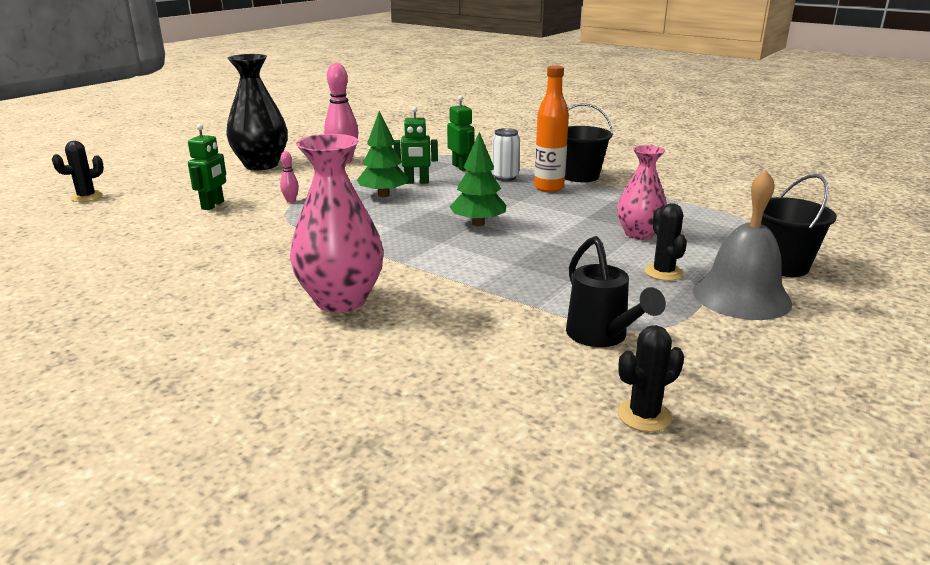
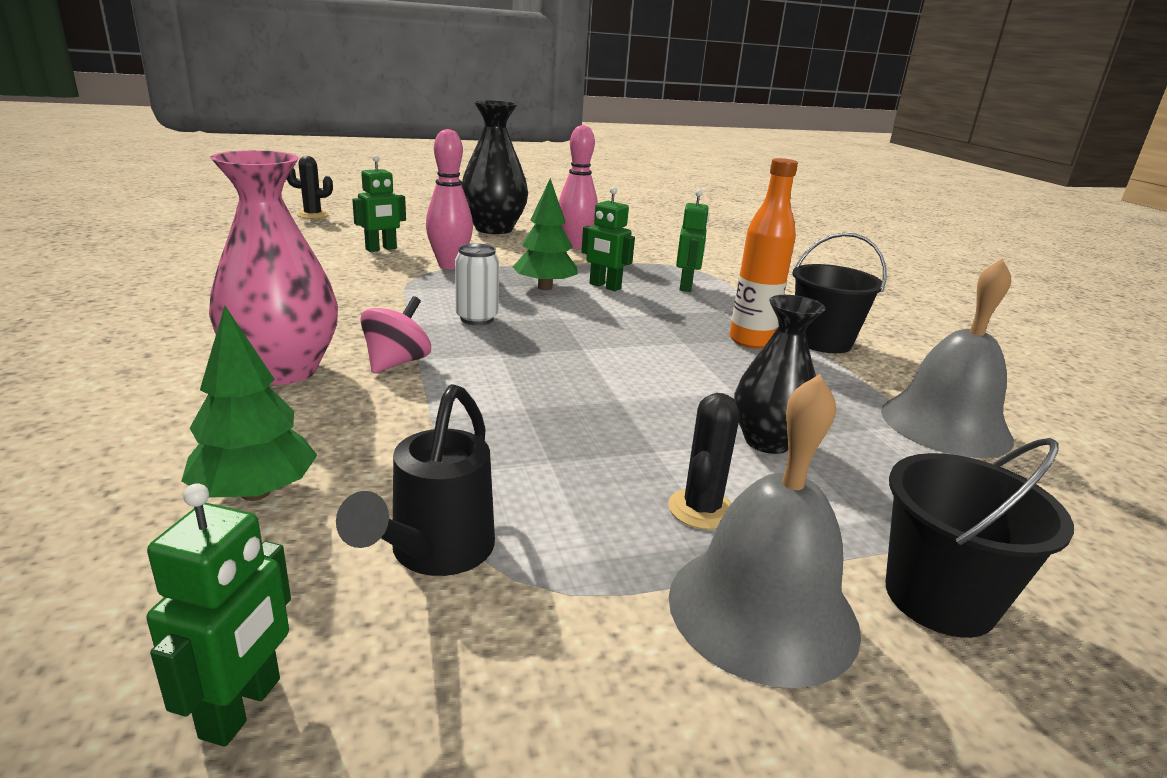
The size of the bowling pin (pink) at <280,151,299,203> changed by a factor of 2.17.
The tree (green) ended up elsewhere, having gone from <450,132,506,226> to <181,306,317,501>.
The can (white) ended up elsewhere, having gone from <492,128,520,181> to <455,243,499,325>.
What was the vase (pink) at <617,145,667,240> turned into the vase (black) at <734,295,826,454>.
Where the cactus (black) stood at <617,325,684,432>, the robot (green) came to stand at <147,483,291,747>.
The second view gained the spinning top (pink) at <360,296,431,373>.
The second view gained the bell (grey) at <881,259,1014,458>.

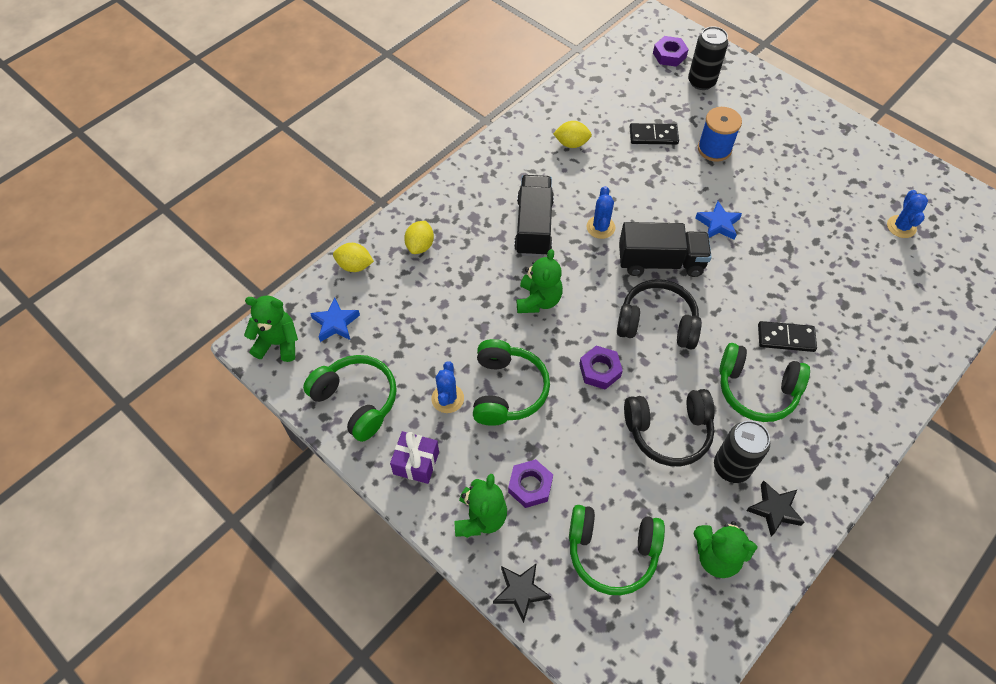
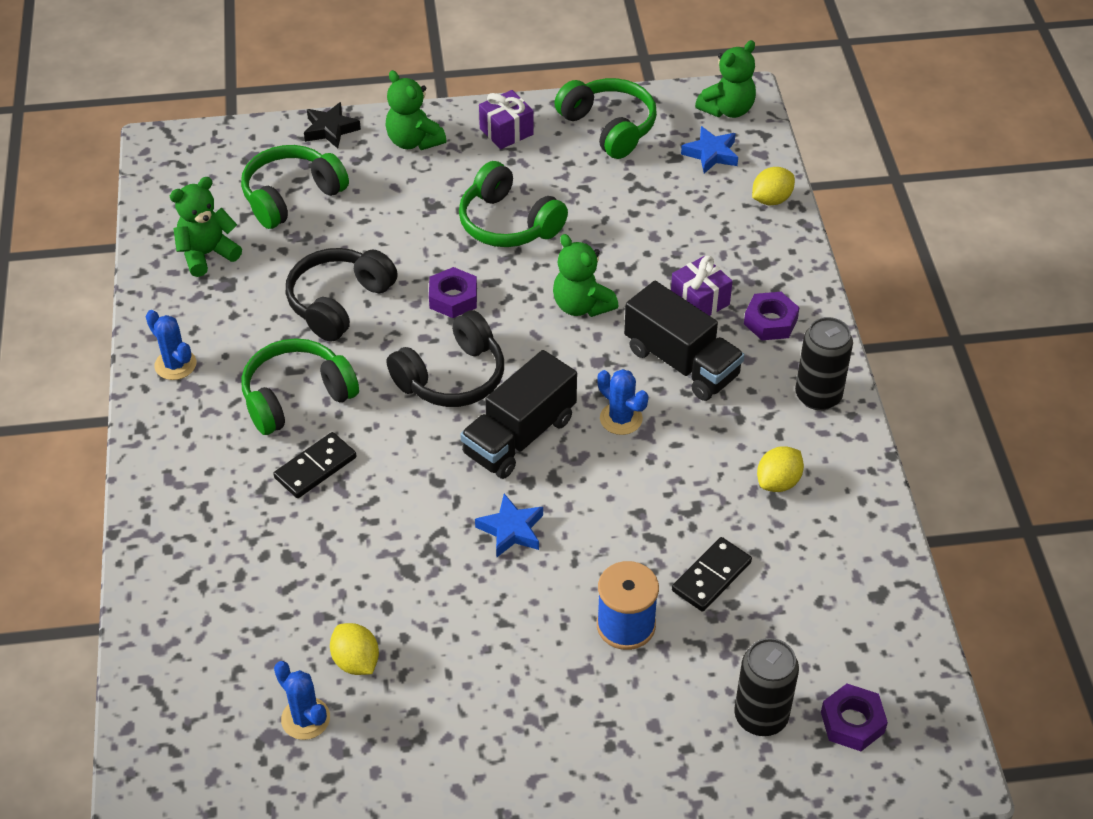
The headphones (green) at <303,355,397,442> ended up facing another way, 120 degrees counterclockwise from before.
The lemon (yellow) ended up elsewhere, having gone from <404,221,434,254> to <330,623,379,675>.
The cactus (blue) ended up elsewhere, having gone from <431,361,464,413> to <146,310,196,380>.
The nut (purple) ended up elsewhere, having gone from <508,459,553,508> to <744,292,800,340>.
The can (black) ended up elsewhere, having gone from <714,421,770,483> to <795,317,853,410>.
The second view lost the star (black) at <746,481,805,537>.
The second view gained the gift (purple) at <671,256,733,316>.

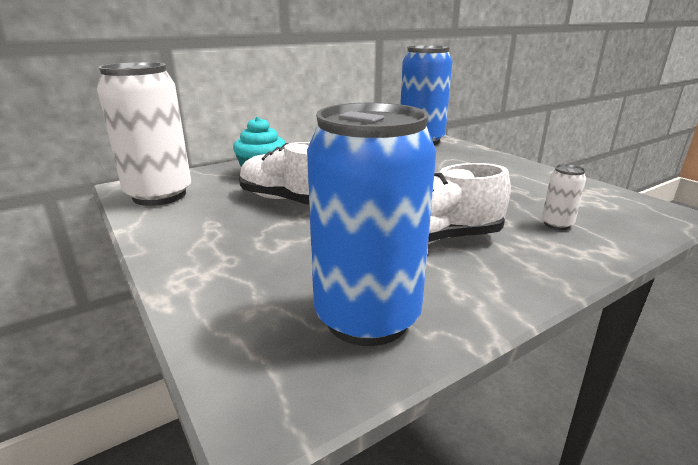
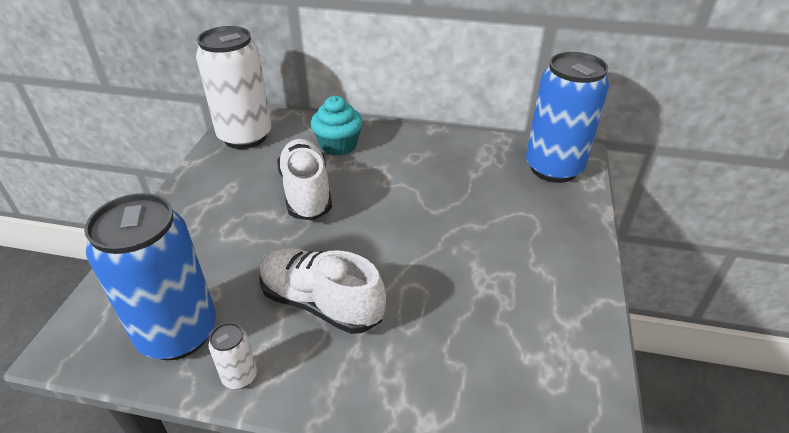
The can (white) ended up elsewhere, having gone from <542,164,586,230> to <209,322,257,389>.

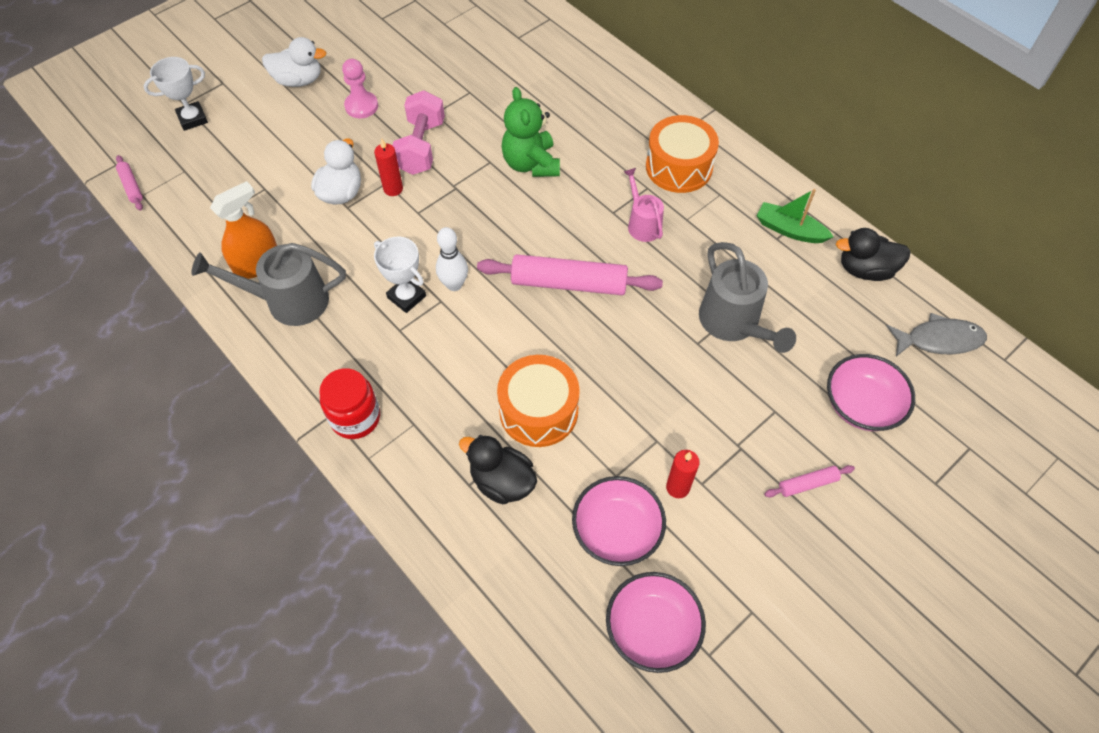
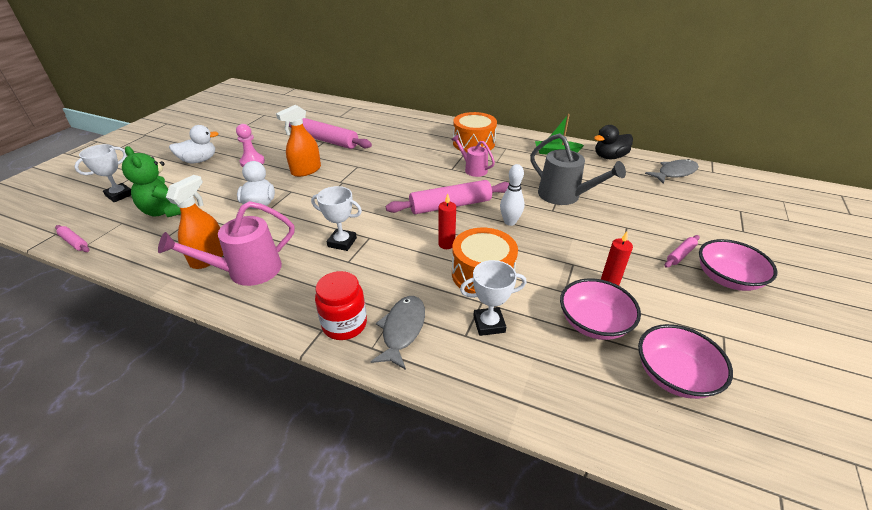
What was the watering can (grey) at <191,243,346,326> turned into the watering can (pink) at <158,201,294,286>.
The candle (red) ended up elsewhere, having gone from <374,139,403,196> to <438,194,456,249>.
Where the dumbbell (pink) stood at <392,90,445,175>, the spray bottle (orange) came to stand at <276,105,321,177>.
The bowling pin (white) ended up elsewhere, having gone from <436,227,468,291> to <500,164,524,226>.
Where the duck (black) stood at <459,435,537,504>, the trophy (white) came to stand at <460,260,526,336>.
The teddy bear (green) ended up elsewhere, having gone from <502,87,560,177> to <122,146,181,217>.
The bowl (pink) ended up elsewhere, having gone from <827,354,915,431> to <699,239,778,291>.
The second view gained the rolling pin (pink) at <289,118,372,149>.
The second view gained the fish (grey) at <370,296,425,370>.

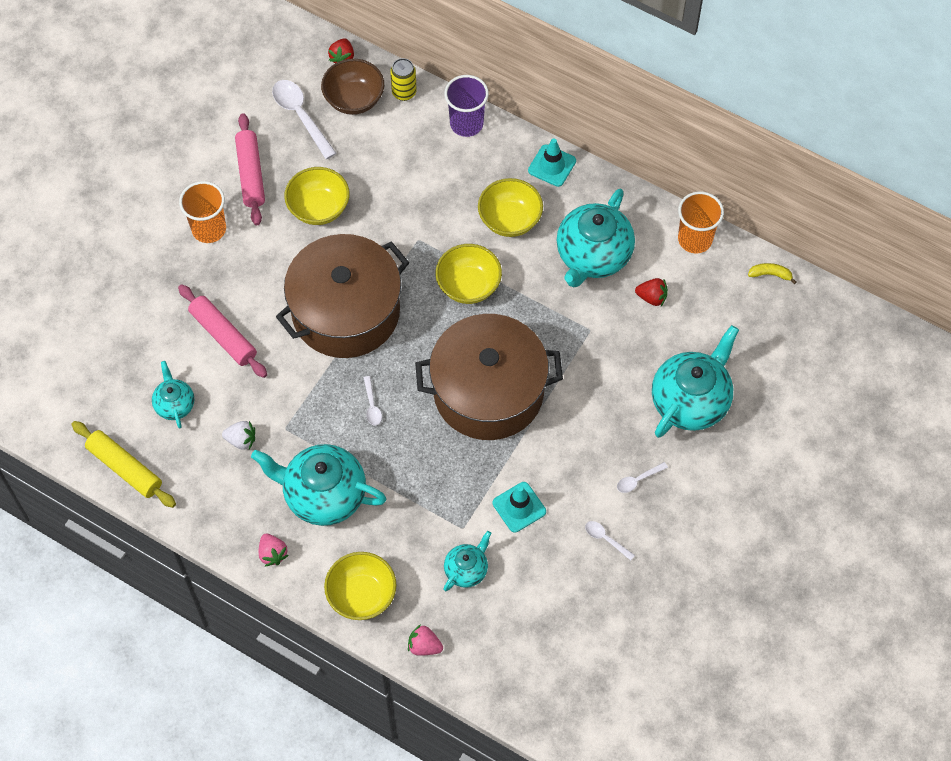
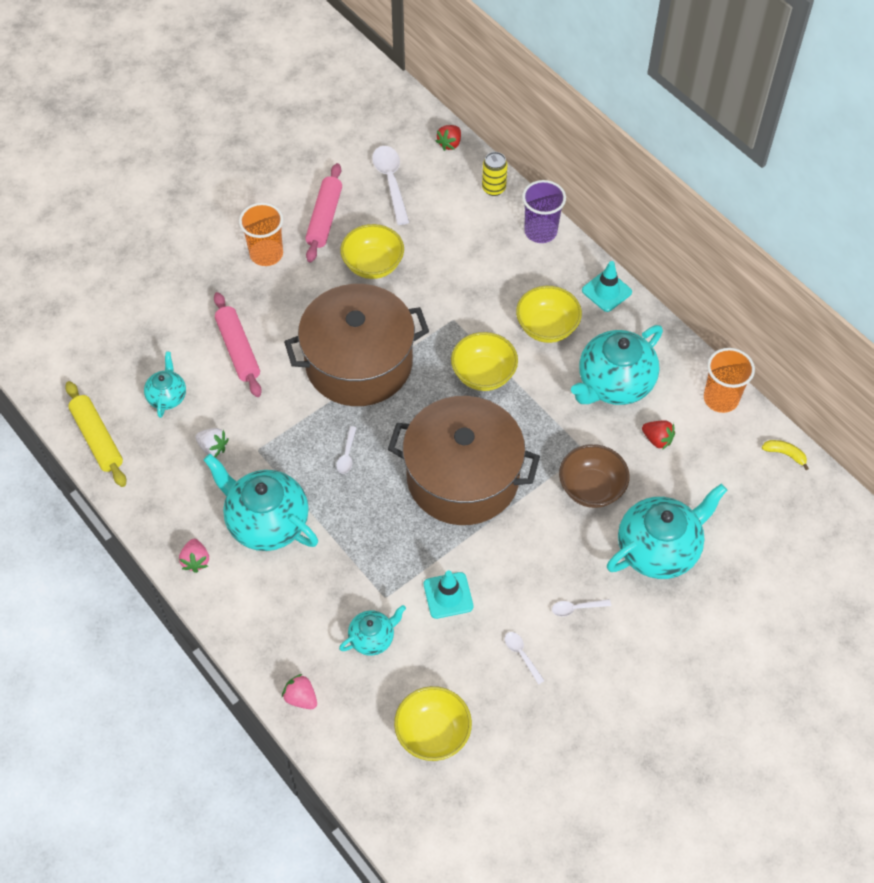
The bowl (brown) ended up elsewhere, having gone from <321,59,384,115> to <559,444,630,508>.
The bowl (yellow) ended up elsewhere, having gone from <324,552,397,620> to <394,686,472,761>.

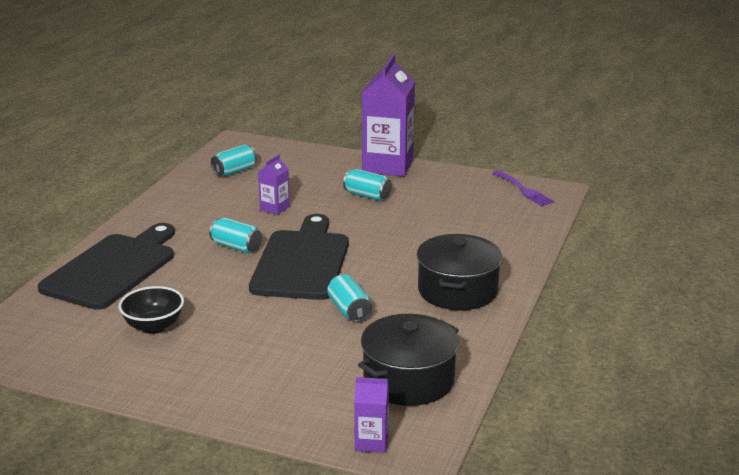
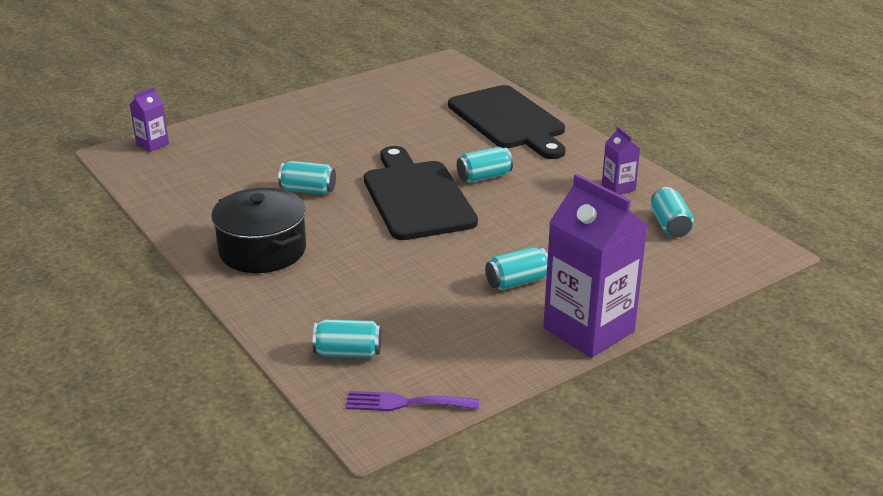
The second view lost the bowl (black) at <119,286,184,334>.
The cutting board (black) at <249,214,349,300> ended up facing another way, 150 degrees counterclockwise from before.
The carton (purple) ended up elsewhere, having gone from <258,155,290,215> to <602,127,640,195>.
The second view lost the pot (black) at <358,314,459,406>.
The second view gained the can (turquoise) at <313,319,381,358>.

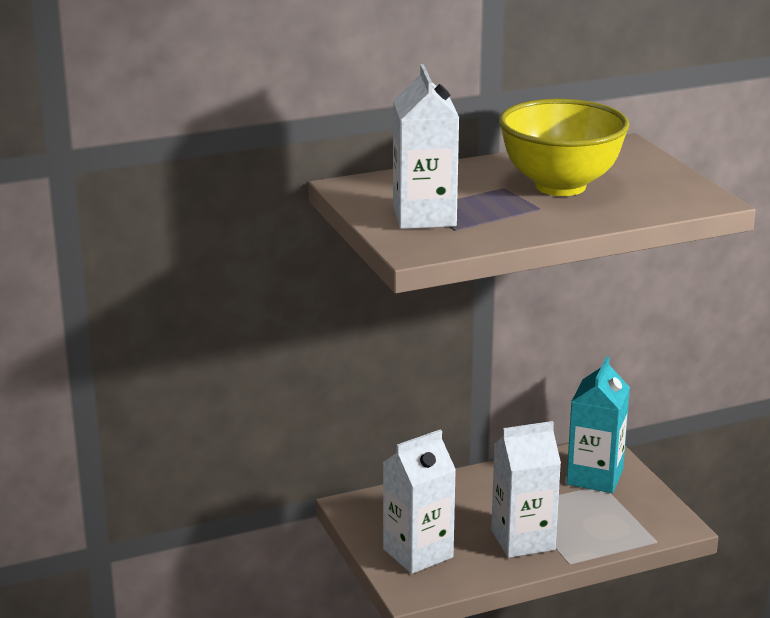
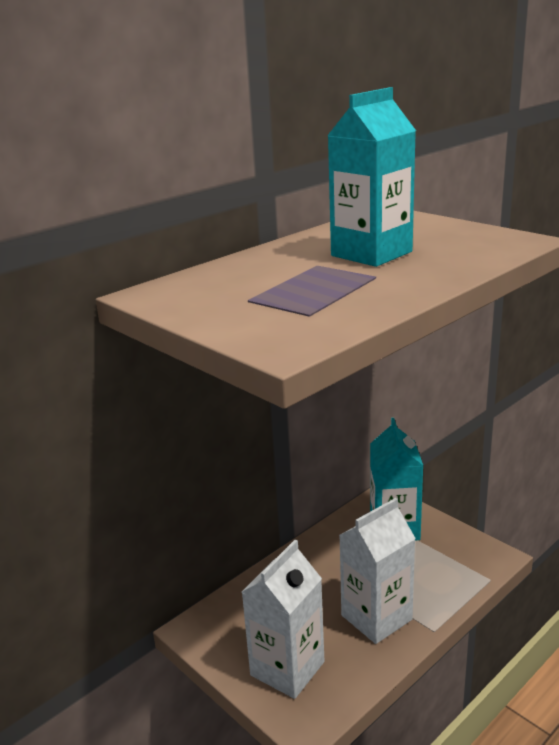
The second view lost the carton (white) at <393,64,459,229>.
Where the bowl (yellow) stood at <499,99,629,196>, the carton (turquoise) came to stand at <327,87,416,267>.

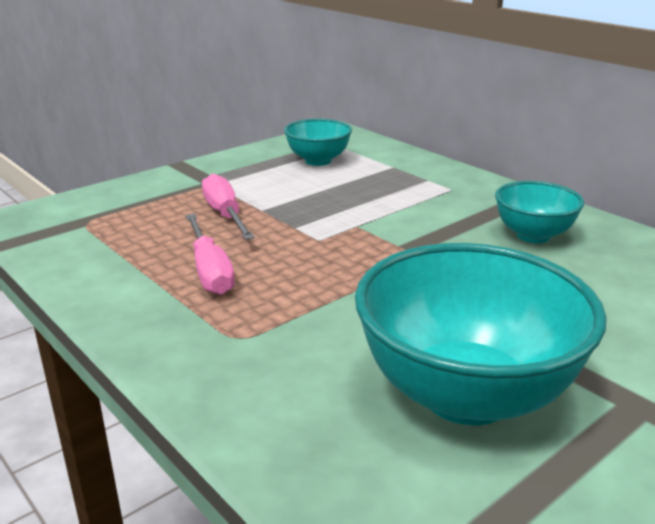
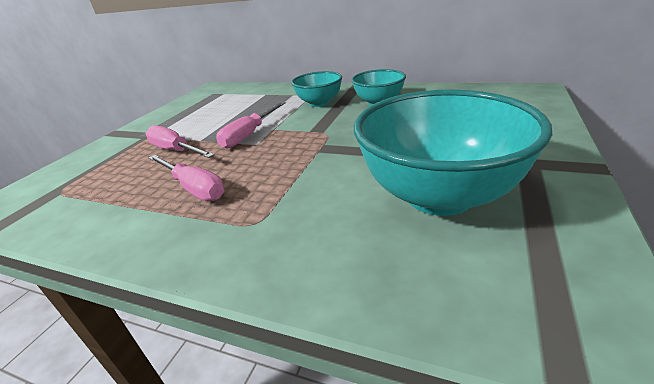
The bowl (turquoise) ended up elsewhere, having gone from <284,119,352,166> to <291,71,342,107>.
The second view gained the screwdriver (pink) at <216,102,286,148>.

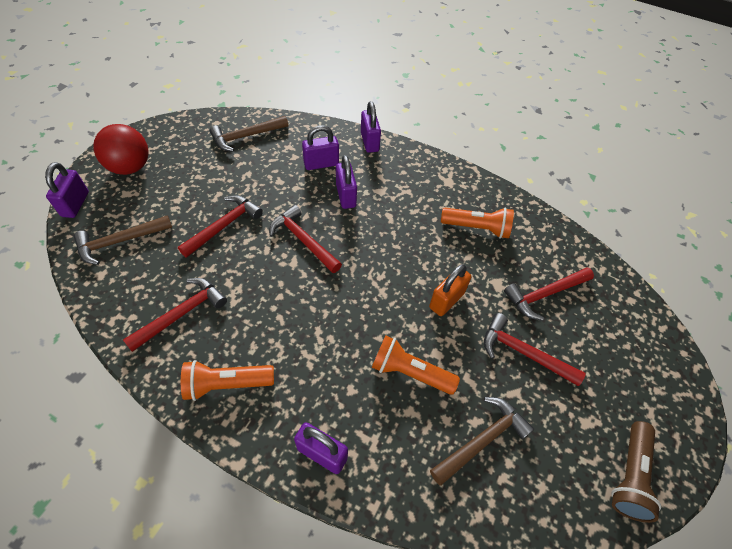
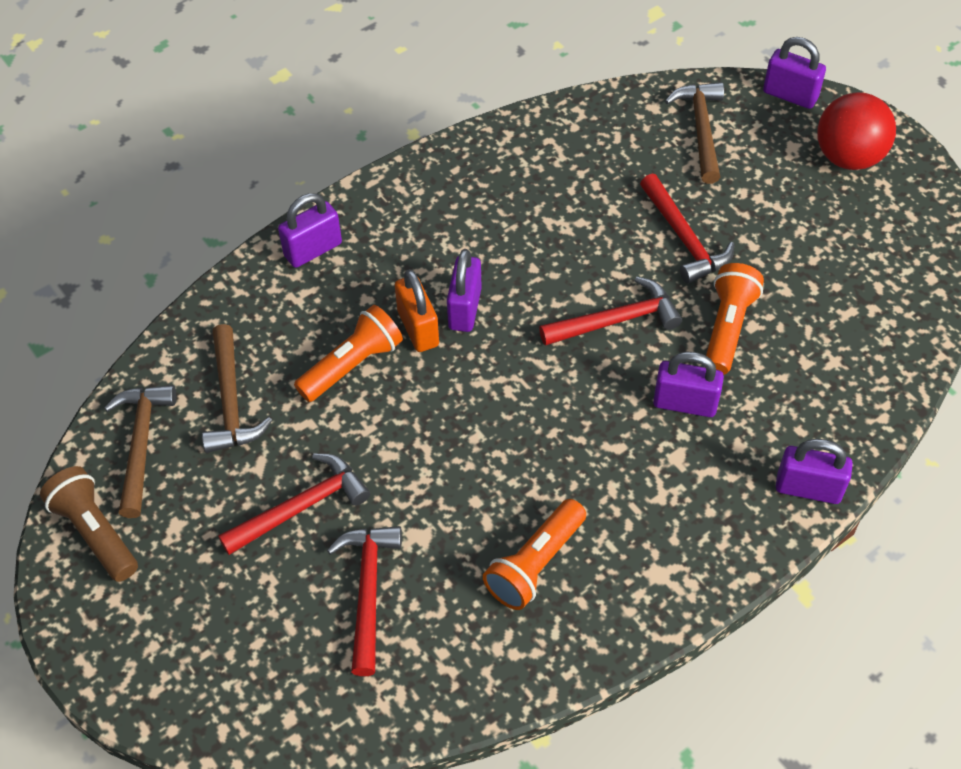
The second view lost the hammer (red) at <123,278,227,352>.
The flashlight (orange) ended up elsewhere, having gone from <181,360,274,401> to <706,263,764,375>.
The hammer (brown) ended up elsewhere, having gone from <210,116,288,152> to <104,385,176,518>.
The padlock (purple) ended up elsewhere, having gone from <302,125,339,170> to <447,249,482,332>.
The padlock (orange) ended up elsewhere, having gone from <429,264,471,316> to <395,269,439,352>.

